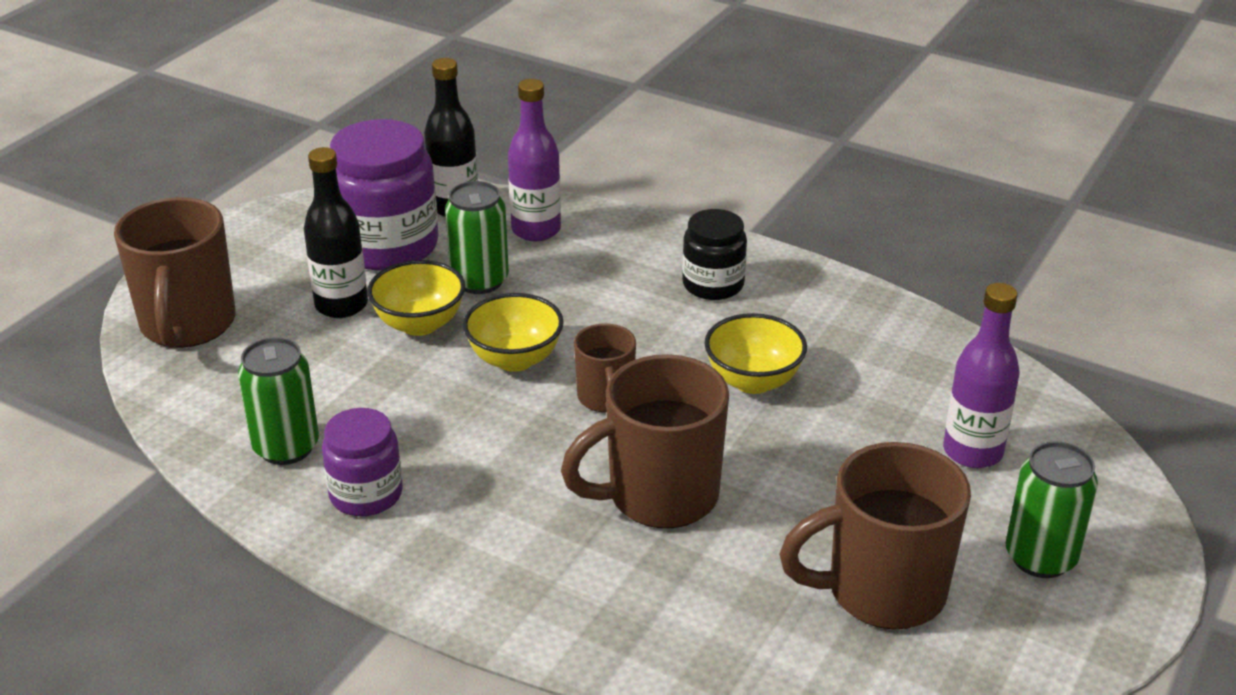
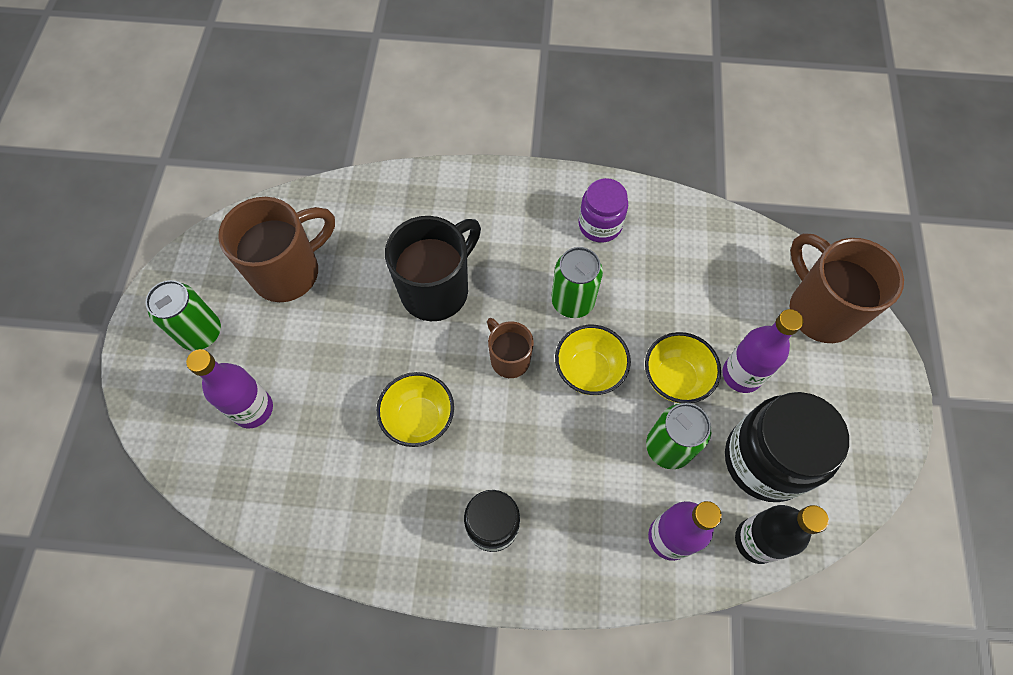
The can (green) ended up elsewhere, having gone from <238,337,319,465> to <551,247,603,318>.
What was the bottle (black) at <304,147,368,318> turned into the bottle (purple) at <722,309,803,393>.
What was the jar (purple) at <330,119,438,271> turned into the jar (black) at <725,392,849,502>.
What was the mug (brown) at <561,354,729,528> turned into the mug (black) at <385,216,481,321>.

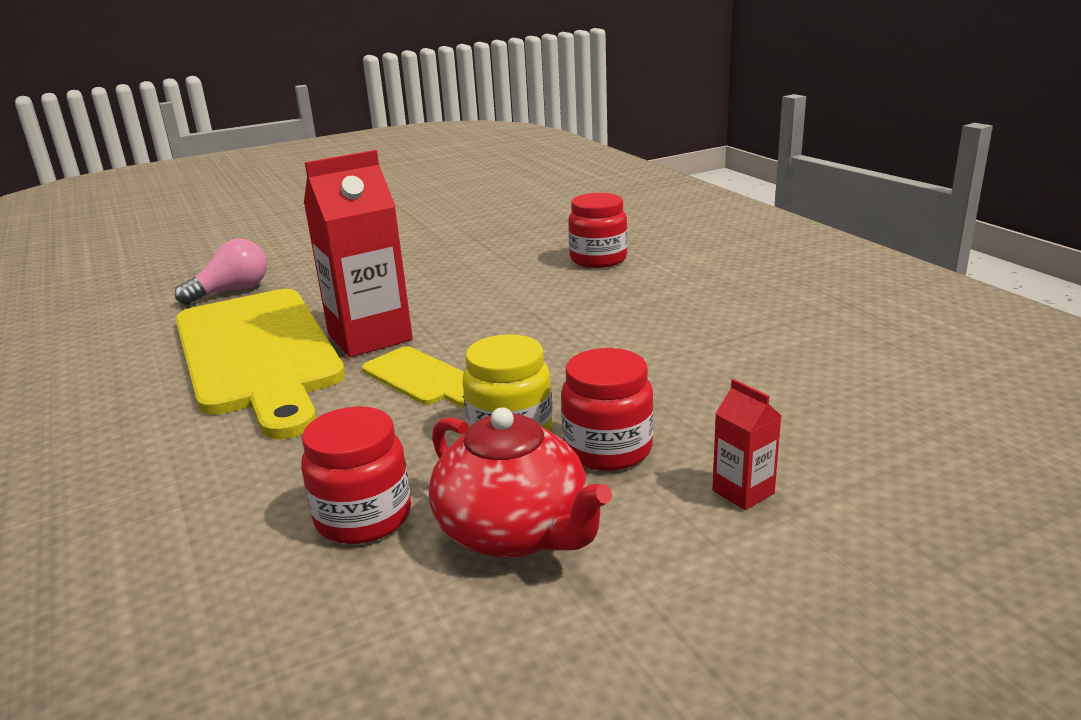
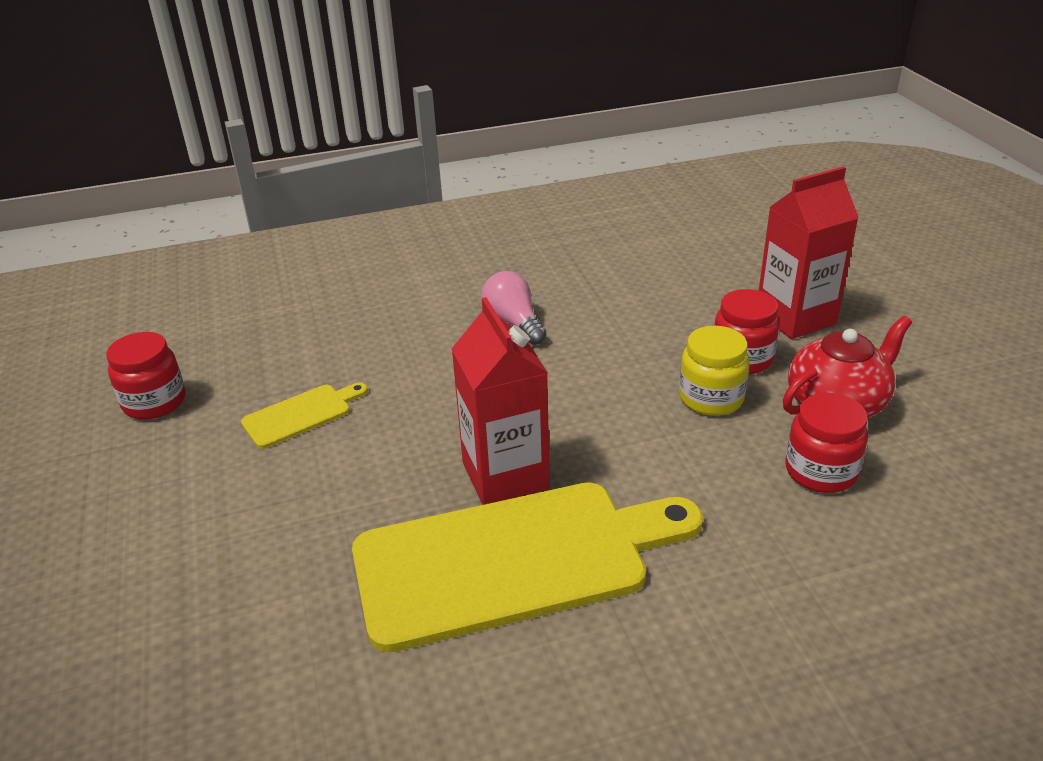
The light bulb (pink) ended up elsewhere, having gone from <175,239,267,305> to <481,271,547,345>.
The cutting board (yellow) ended up elsewhere, having gone from <362,346,465,408> to <241,383,368,449>.
The jar (red) ended up elsewhere, having gone from <568,193,628,268> to <106,332,185,420>.
The size of the carton (red) at <712,379,781,510> changed by a factor of 2.18.

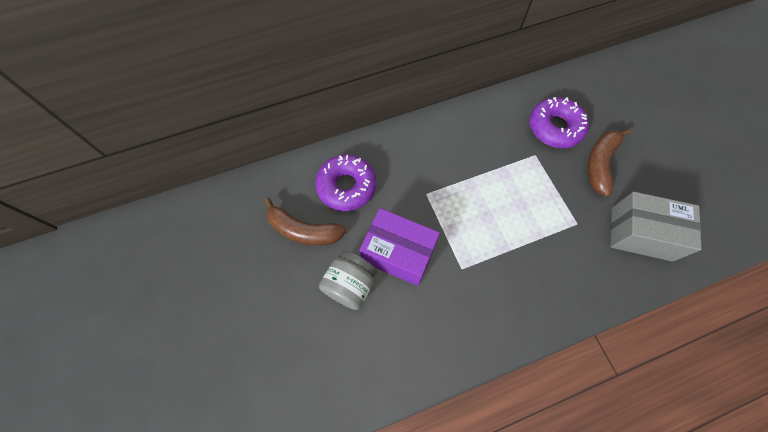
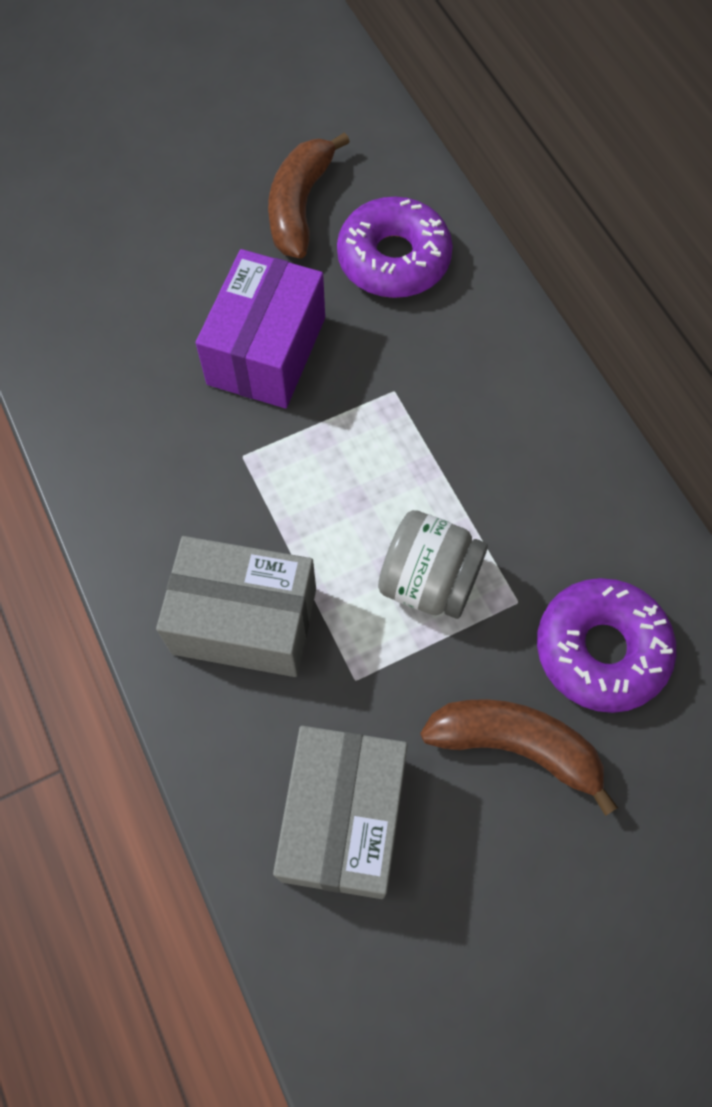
The jar (grey) ended up elsewhere, having gone from <319,251,377,310> to <378,510,488,619>.
The second view gained the box (grey) at <156,536,316,677>.

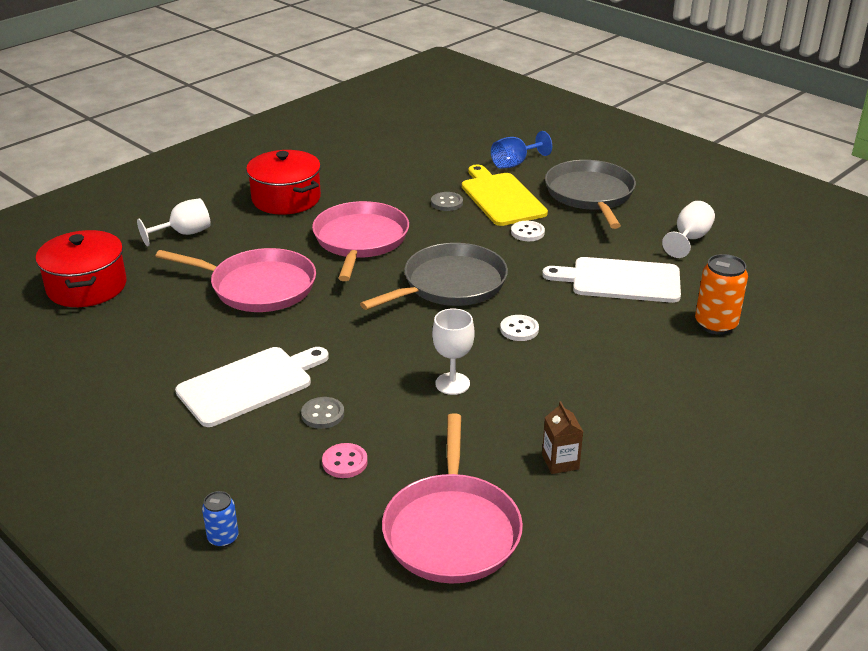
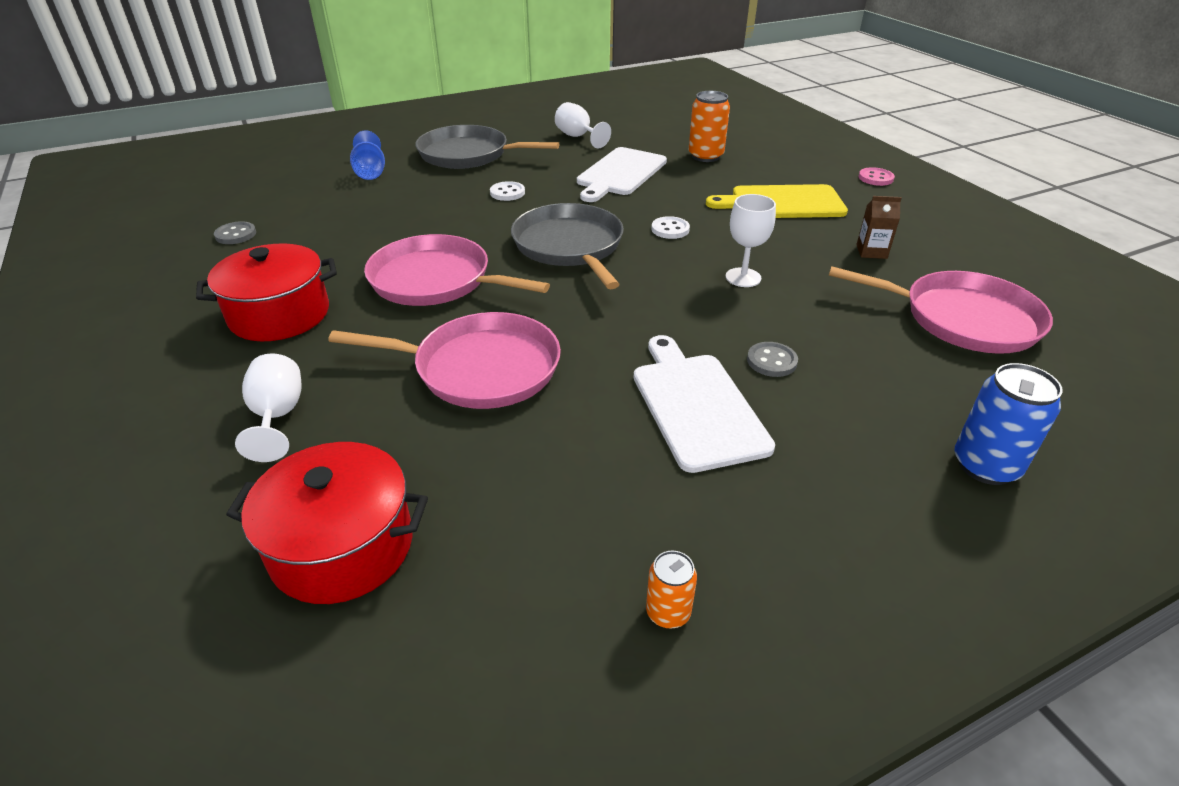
The pan (pink) at <155,248,316,312> ended up facing another way, 60 degrees clockwise from before.
The size of the can (blue) at <202,491,239,547> changed by a factor of 1.76.
The button (pink) ended up elsewhere, having gone from <322,443,368,478> to <859,167,895,186>.
The button (grey) ended up elsewhere, having gone from <431,192,463,211> to <214,221,256,244>.
The cutting board (yellow) ended up elsewhere, having gone from <462,164,548,226> to <706,184,848,218>.
The second view gained the can (orange) at <646,551,697,629>.

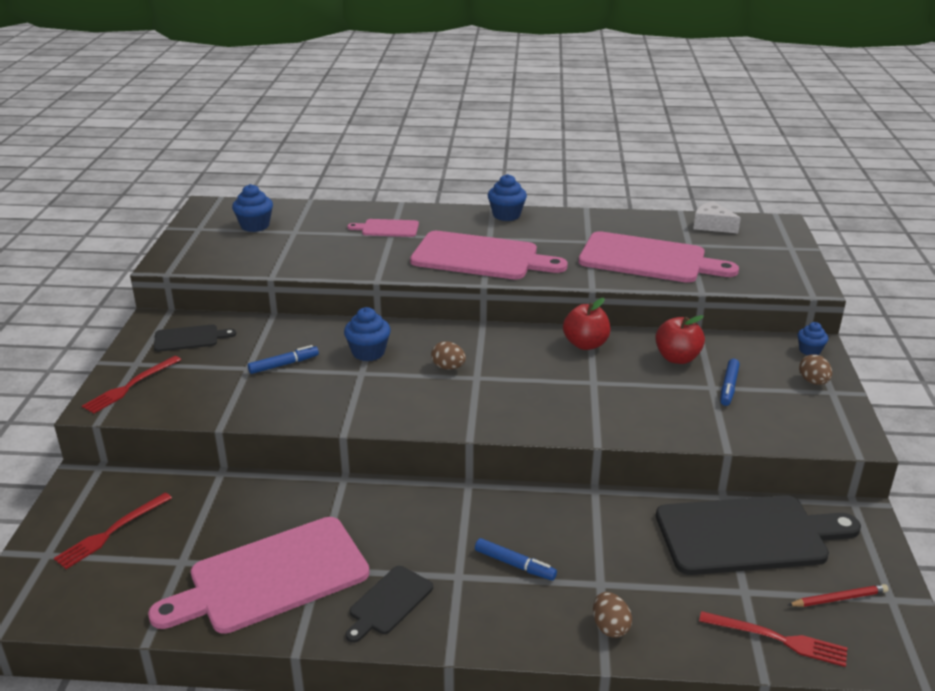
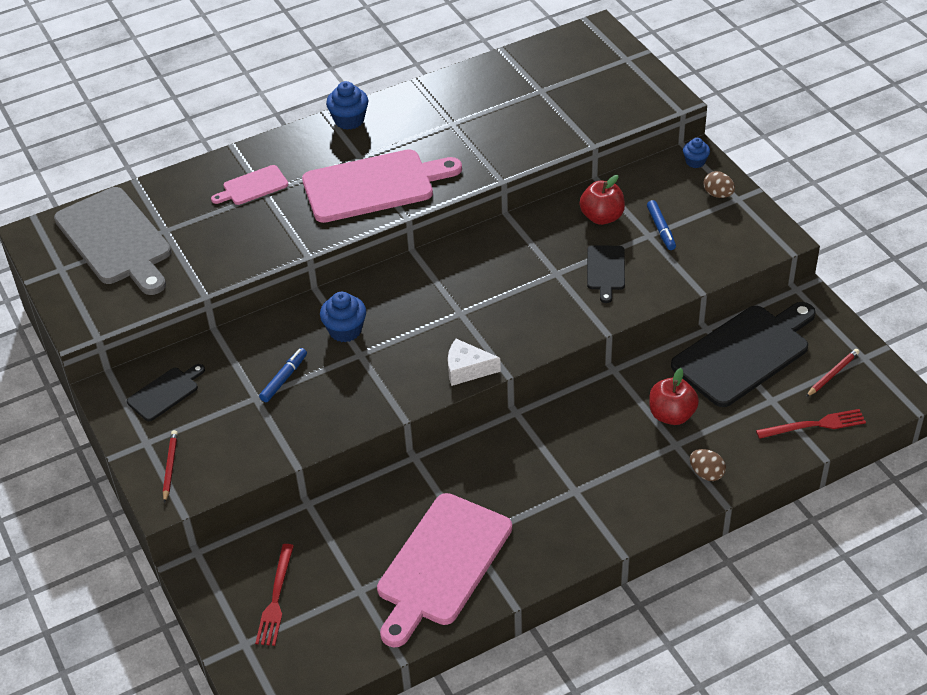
Where the fork (red) stood at <82,356,181,414>, the pencil (red) came to stand at <163,430,178,503>.
Where the cupcake (blue) stood at <232,184,273,232>, the cutting board (grey) came to stand at <54,187,171,295>.
The cutting board (black) ended up elsewhere, having gone from <346,566,433,643> to <587,245,625,303>.
The second view lost the egg (brown) at <431,341,466,370>.
The second view lost the marker (blue) at <475,538,557,580>.
The apple (red) ended up elsewhere, having gone from <563,298,610,350> to <649,368,699,425>.
The second view lost the cutting board (pink) at <579,231,739,283>.
The cheese (white) ended up elsewhere, having gone from <693,201,741,233> to <448,339,501,386>.

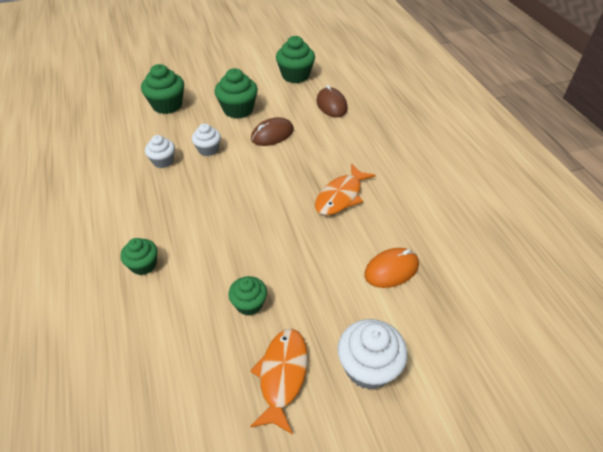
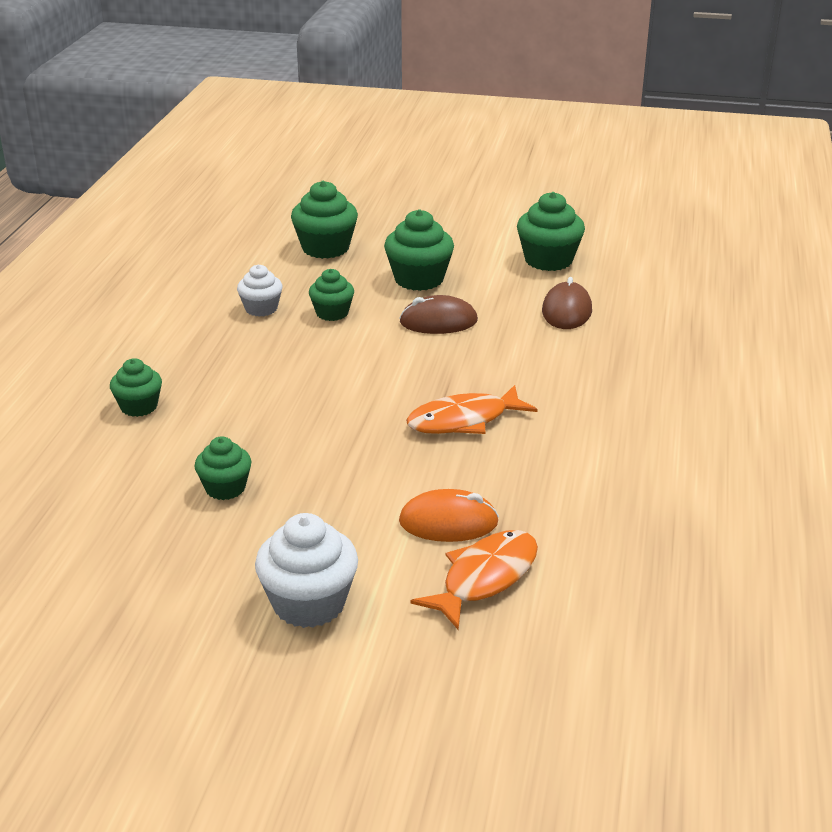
What was the cupcake (white) at <192,123,221,156> turned into the cupcake (green) at <309,269,354,321>.
The fish (orange) ended up elsewhere, having gone from <250,329,308,435> to <411,530,538,630>.

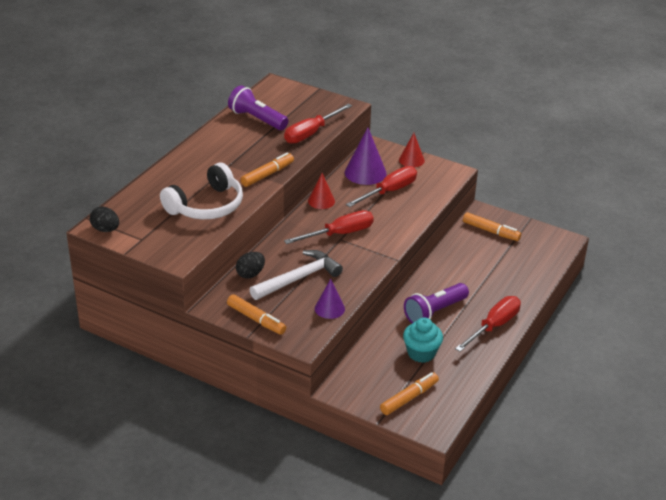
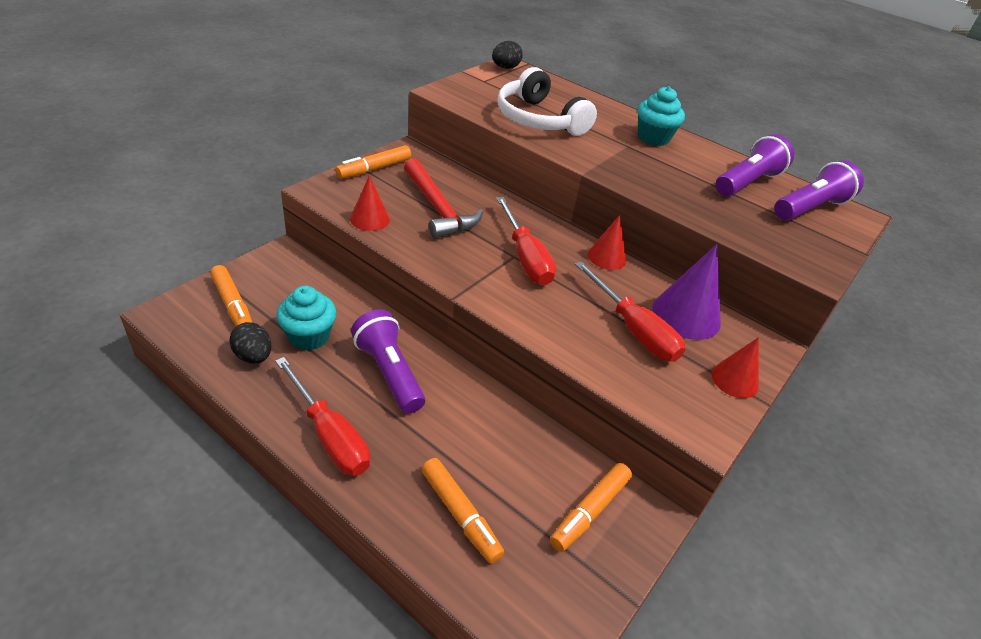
The egg (black) ended up elsewhere, having gone from <236,252,265,279> to <229,322,271,364>.
The marker (orange) ended up elsewhere, having gone from <240,153,294,187> to <421,458,504,564>.
What was the hammer (white) at <249,250,343,300> turned into the hammer (red) at <404,158,483,239>.
The second view lost the screwdriver (red) at <284,104,352,144>.
What was the cone (purple) at <315,279,345,319> turned into the cone (red) at <350,175,390,231>.
The second view gained the cupcake (turquoise) at <637,86,685,146>.
The second view gained the flashlight (purple) at <774,160,864,220>.

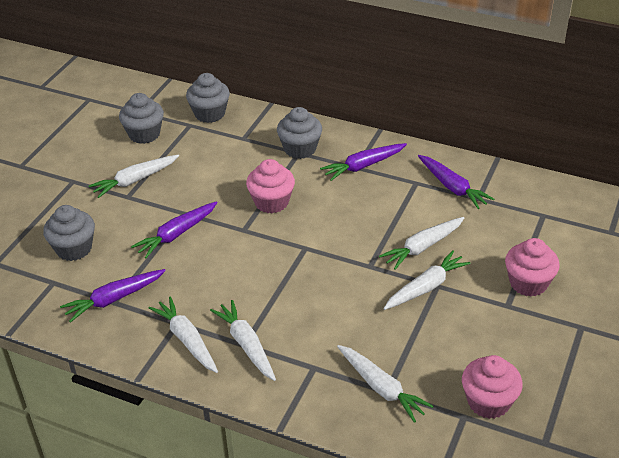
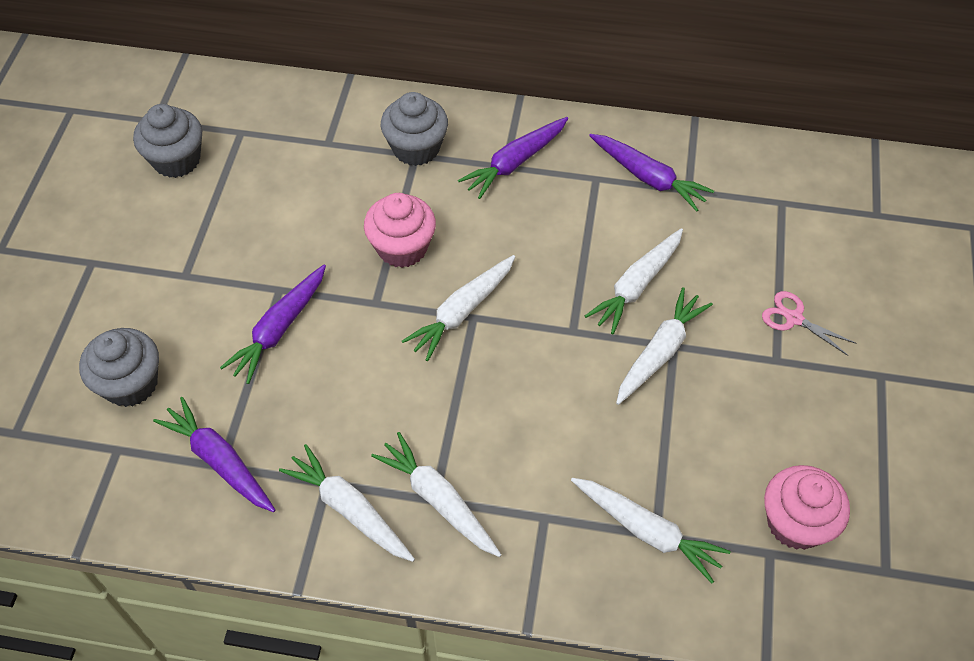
The carrot (purple) at <60,269,166,323> ended up facing another way, 90 degrees clockwise from before.
The carrot (white) ended up elsewhere, having gone from <89,155,179,198> to <402,255,515,361>.
The second view lost the cupcake (grey) at <186,73,230,123>.
Where the cupcake (pink) stood at <505,238,560,297>, the scissors (pink) came to stand at <762,291,855,356>.

